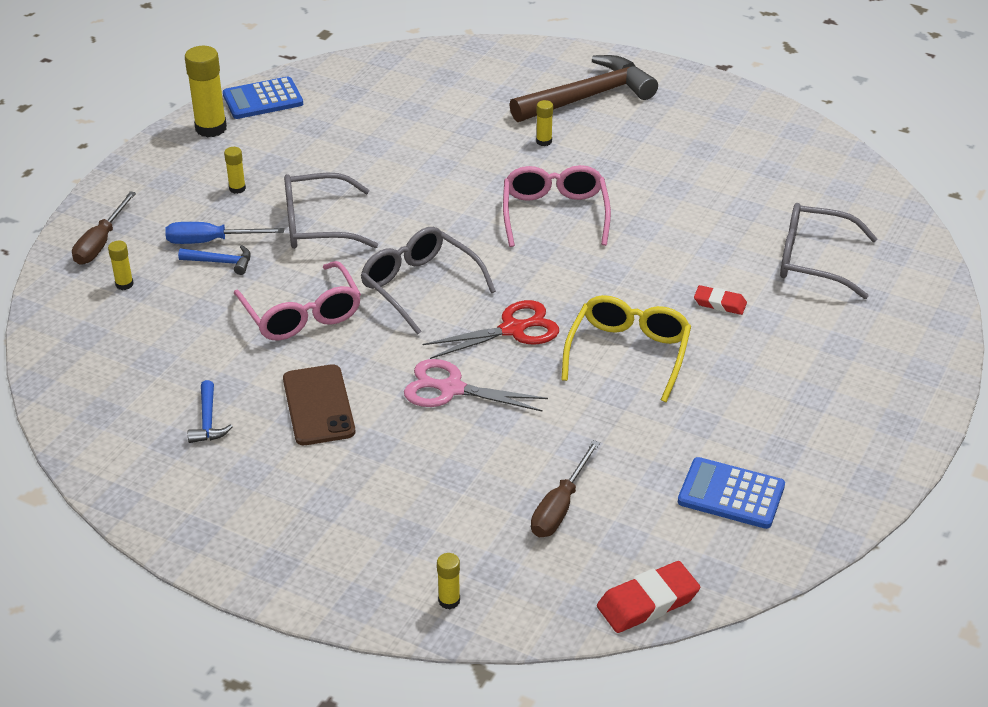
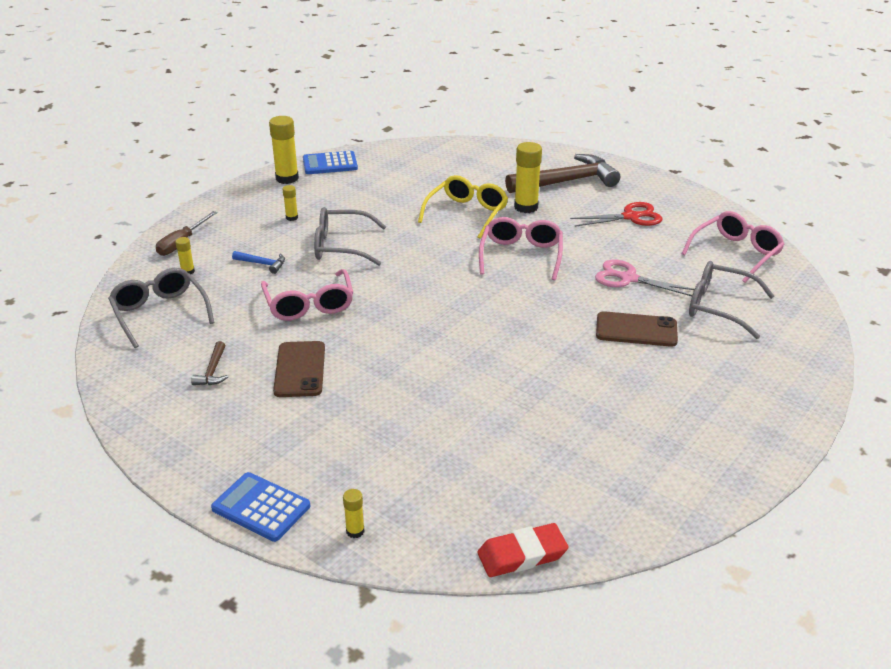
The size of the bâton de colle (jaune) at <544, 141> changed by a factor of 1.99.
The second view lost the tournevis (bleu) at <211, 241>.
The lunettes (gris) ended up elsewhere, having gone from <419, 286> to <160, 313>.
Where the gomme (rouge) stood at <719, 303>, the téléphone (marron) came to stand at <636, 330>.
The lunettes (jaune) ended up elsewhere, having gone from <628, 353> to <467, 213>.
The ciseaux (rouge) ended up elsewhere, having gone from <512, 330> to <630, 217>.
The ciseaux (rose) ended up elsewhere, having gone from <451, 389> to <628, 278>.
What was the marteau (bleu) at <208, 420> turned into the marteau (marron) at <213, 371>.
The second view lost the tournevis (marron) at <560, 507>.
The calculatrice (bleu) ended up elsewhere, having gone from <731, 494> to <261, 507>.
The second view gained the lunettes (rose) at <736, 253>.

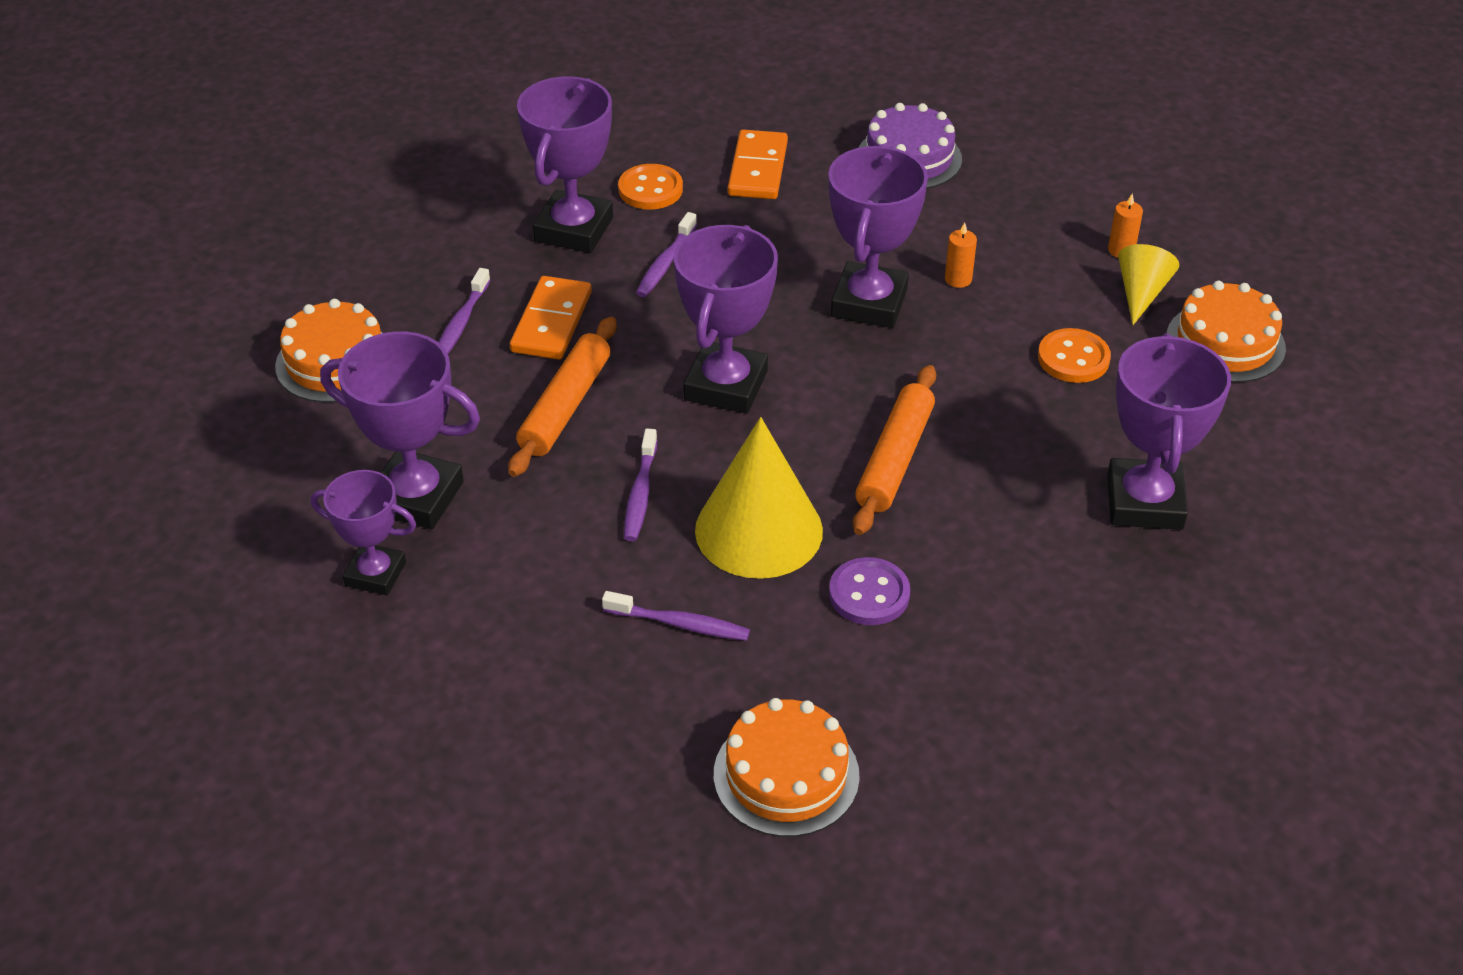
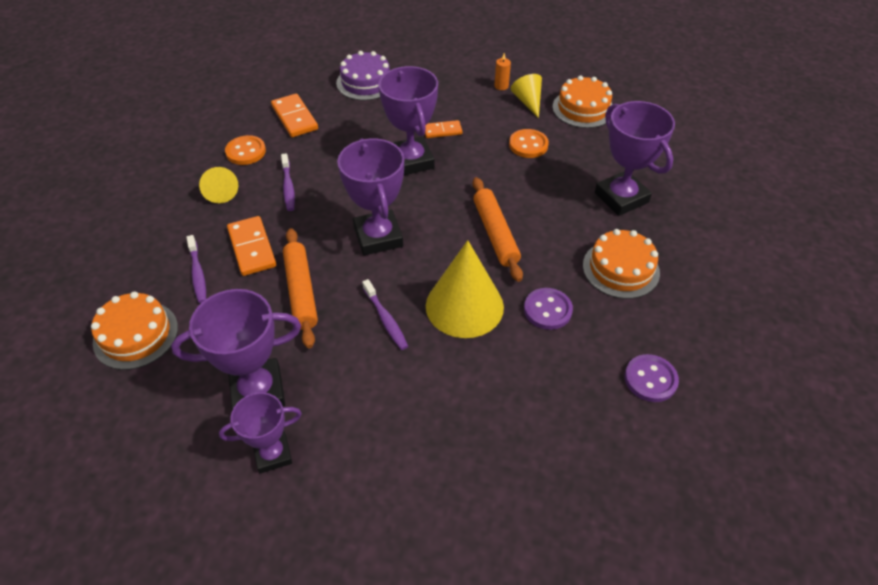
Where the trophée (violet) stood at <574, 229>, the cône (jaune) came to stand at <220, 191>.
Where the bougie (orange) stood at <958, 279>, the domino (orange) came to stand at <442, 131>.
The second view lost the brosse à dents (violet) at <680, 624>.
The gâteau (orange) ended up elsewhere, having gone from <786, 775> to <620, 269>.
The second view gained the bouton (violet) at <650, 379>.

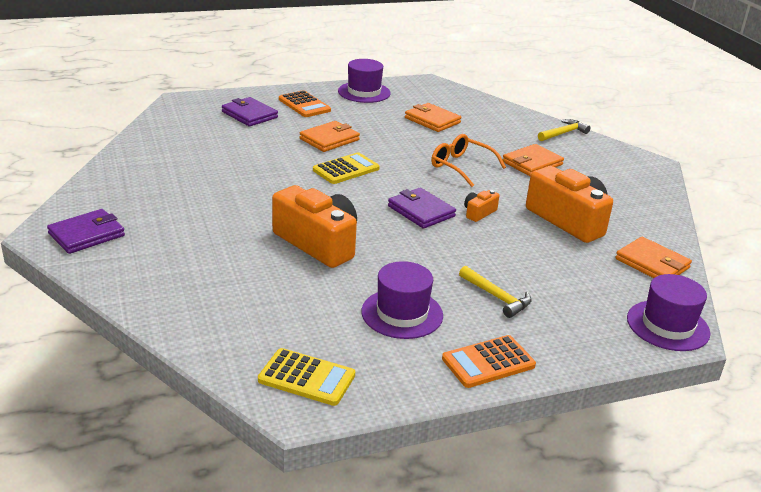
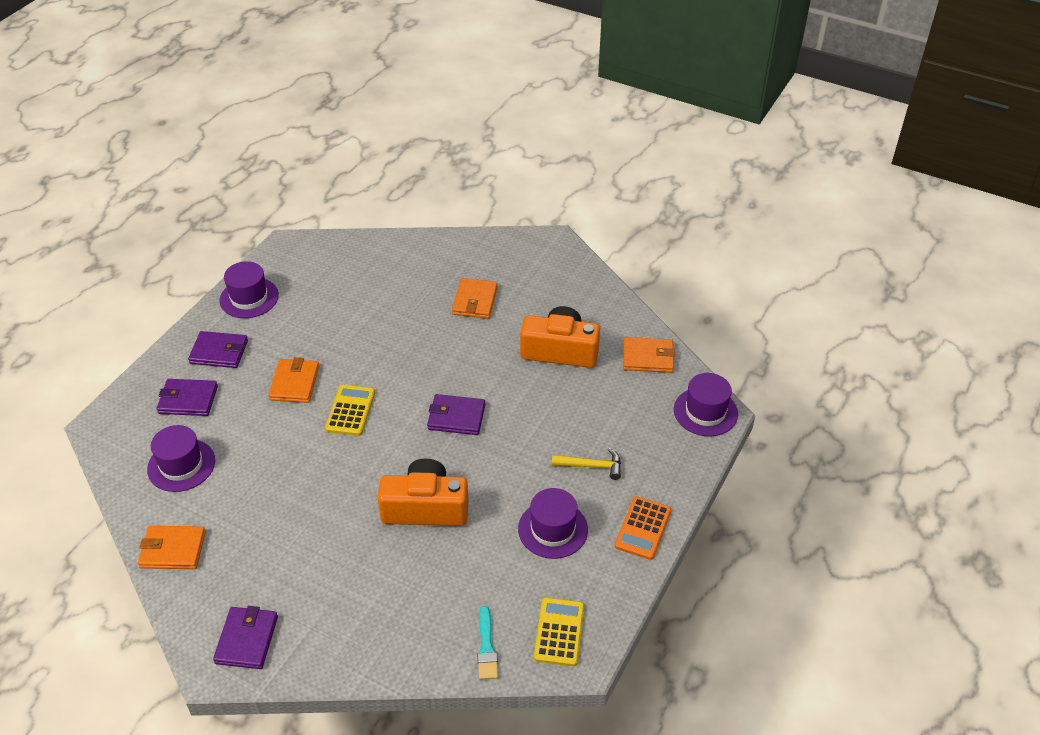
Where the calculatrice (orange) stood at <304, 105>, the portefeuille (violet) came to stand at <219, 352>.
The portefeuille (orange) ended up elsewhere, having gone from <432, 120> to <173, 549>.
The second view lost the marteau (jaune) at <563, 133>.
The second view lost the lunettes (orange) at <461, 166>.
The second view lost the appareil photo (orange) at <479, 213>.
The calculatrice (jaune) at <306, 378> ended up facing another way, 60 degrees counterclockwise from before.
The second view gained the chapeau (violet) at <181, 465>.
The second view gained the pinceau (turquoise) at <486, 647>.

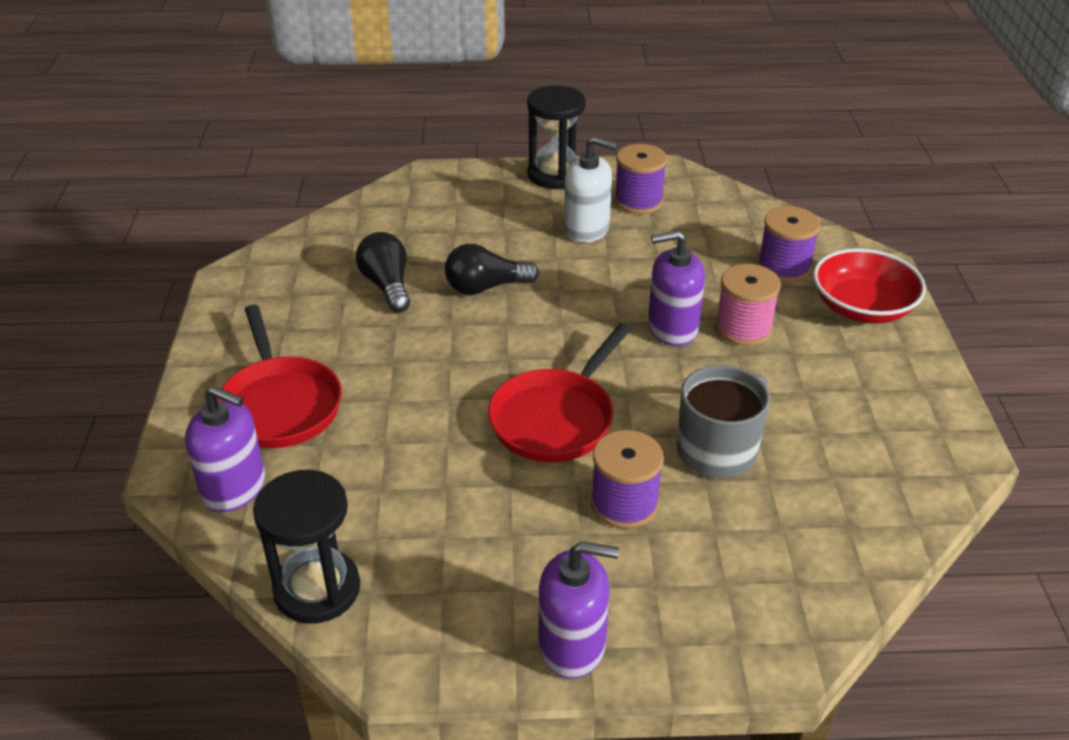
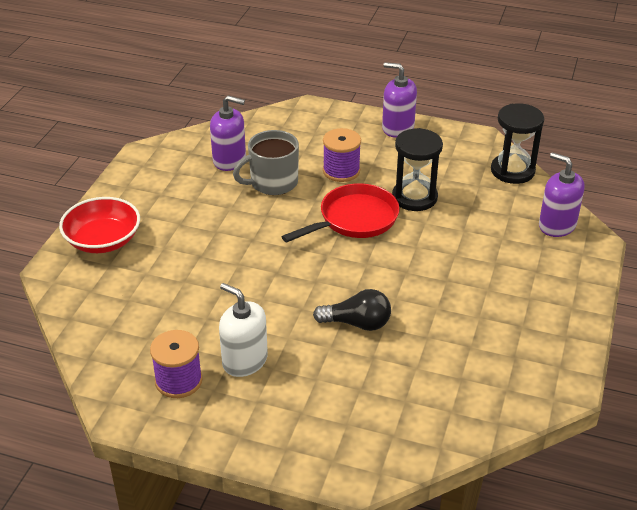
The sablier (noir) ended up elsewhere, having gone from <555, 175> to <414, 197>.
The second view lost the bobine (violet) at <784, 267>.
The distributeur de savon (violet) ended up elsewhere, having gone from <672, 328> to <229, 160>.
The second view lost the ampoule (noir) at <387, 286>.
The second view lost the bobine (rose) at <743, 328>.
The second view lost the poêle (rouge) at <280, 405>.

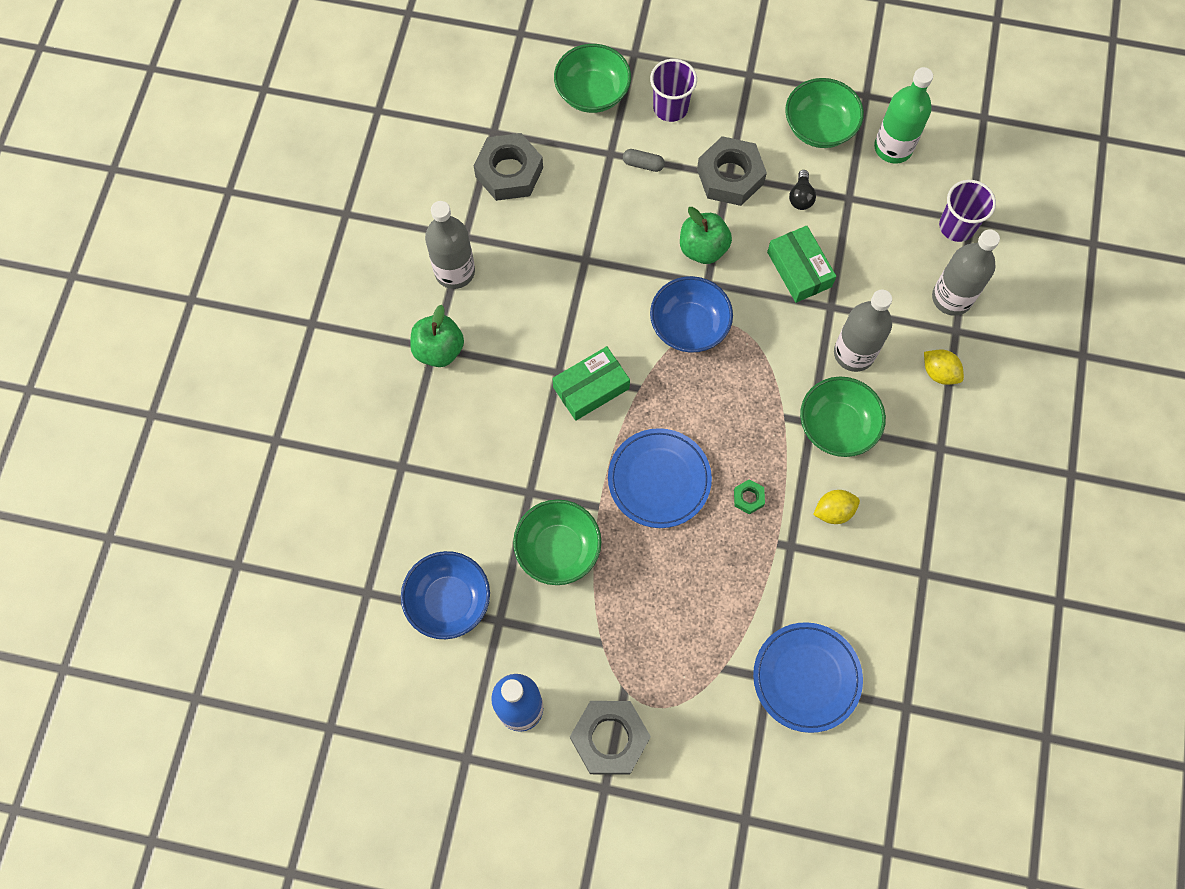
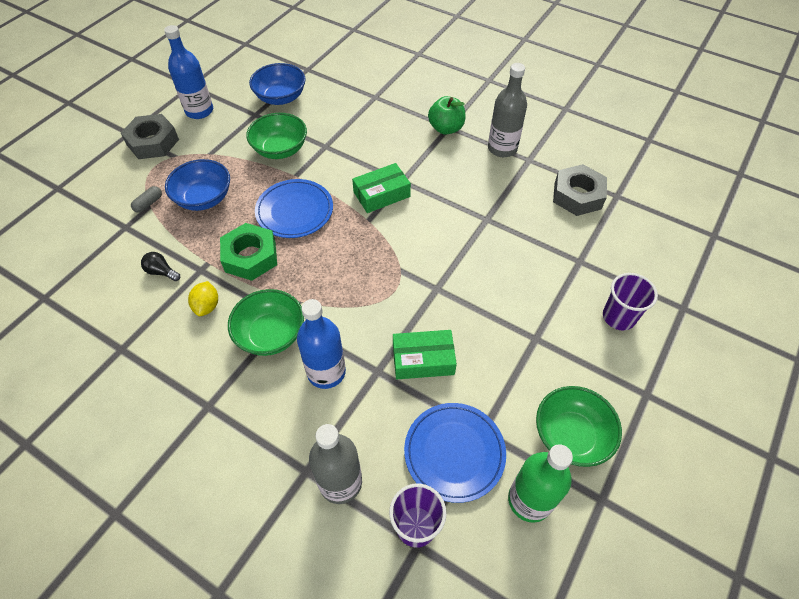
The second view lost the bol (vert) at <592, 93>.
The second view lost the écrou (gris) at <730, 176>.
The gélule (gris) ended up elsewhere, having gone from <643, 164> to <148, 203>.
The ampoule (noir) ended up elsewhere, having gone from <801, 197> to <161, 272>.
The second view lost the pomme (vert) at <703, 248>.
The bol (bleu) ended up elsewhere, having gone from <689, 326> to <204, 198>.
What was the bouteille (gris) at <854, 353> turned into the bouteille (bleu) at <326, 372>.
The boîte (vert) at <591, 388> ended up facing another way, 75 degrees clockwise from before.
The second view lost the citron (jaune) at <939, 373>.
The size of the écrou (vert) at <748, 498> changed by a factor of 2.23.
The assiette (bleu) ended up elsewhere, having gone from <806, 678> to <454, 453>.

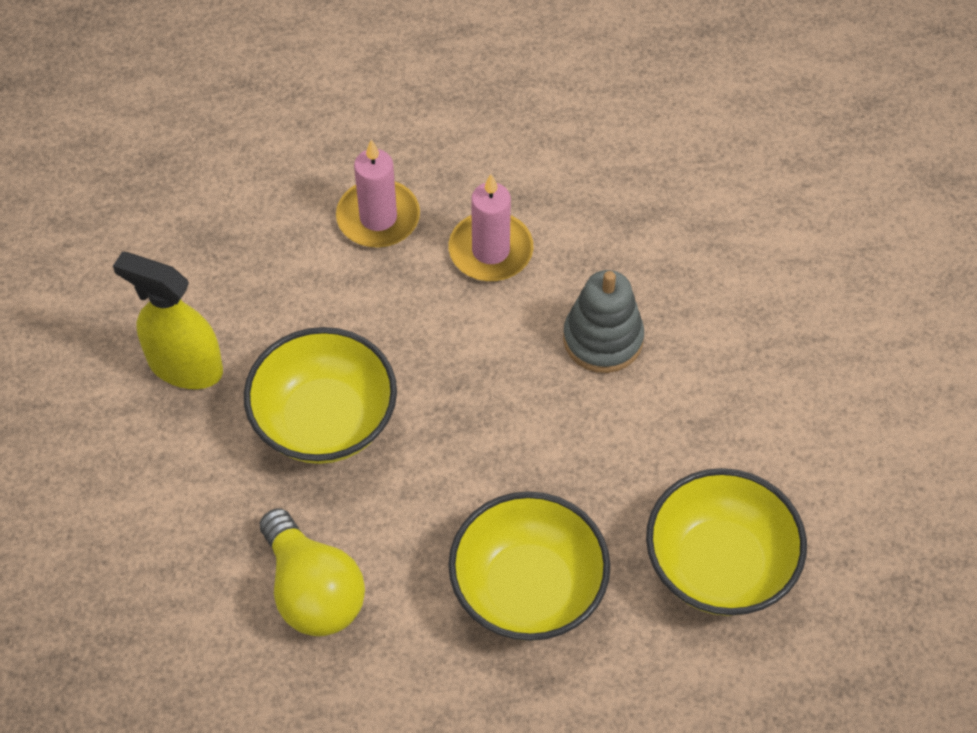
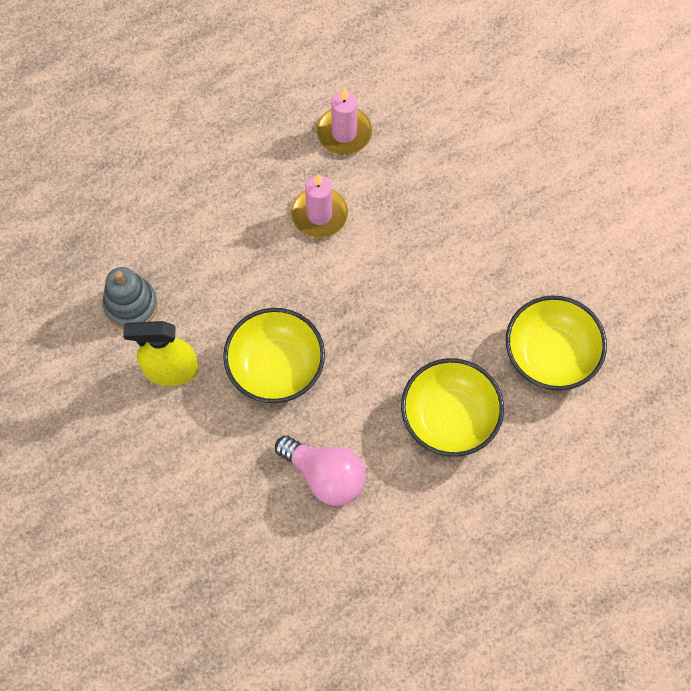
The bougie (rose) ended up elsewhere, having gone from <378, 217> to <344, 133>.
The jouet à empiler (gris) ended up elsewhere, having gone from <603, 339> to <131, 305>.
What was the ampoule (jaune) at <313, 591> turned into the ampoule (rose) at <325, 476>.

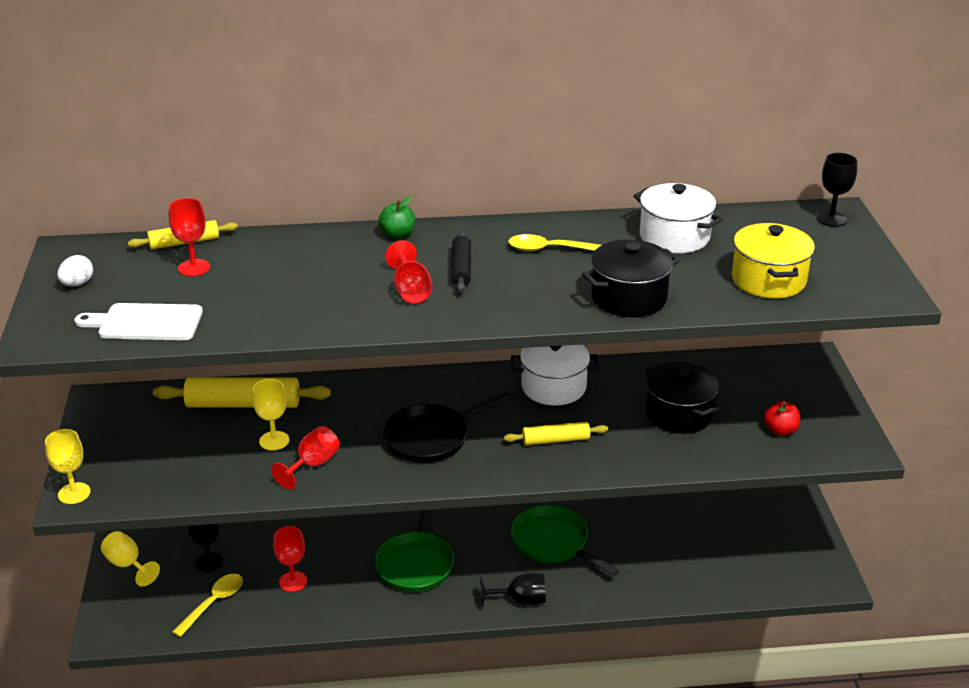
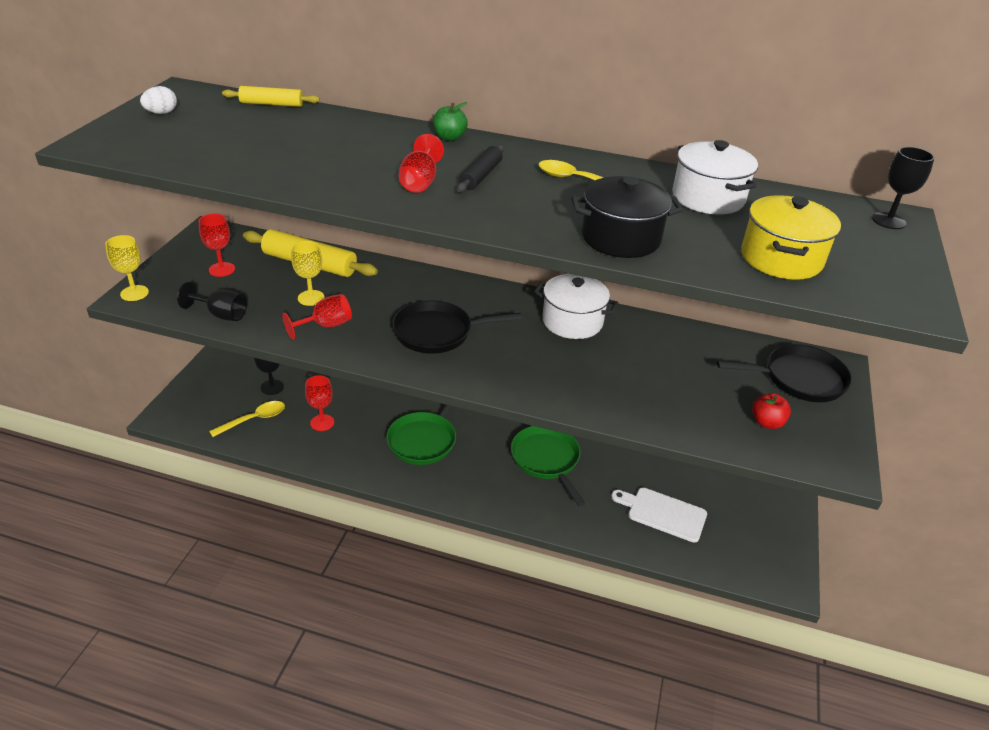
The verre à pied (rouge) ended up elsewhere, having gone from <194, 268> to <222, 269>.
The planche à découper (blanc) ended up elsewhere, having gone from <146, 323> to <663, 513>.
The second view lost the marmite (noir) at <679, 414>.
The second view lost the rouleau à pâtisserie (jaune) at <555, 440>.
The second view lost the verre à pied (jaune) at <127, 565>.
The verre à pied (noir) ended up elsewhere, having gone from <520, 600> to <221, 315>.
The second view gained the poêle (noir) at <799, 379>.

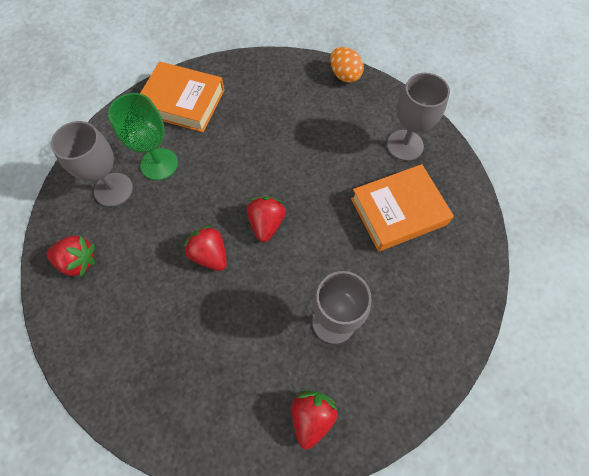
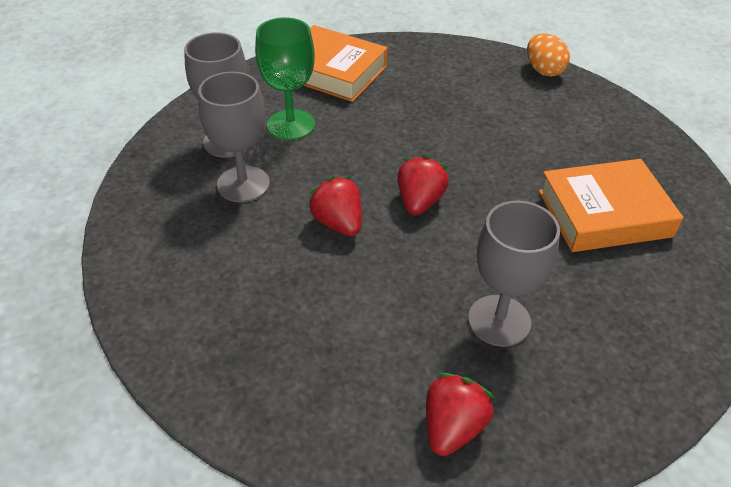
The verre à pied (gris) ended up elsewhere, having gone from <405, 145> to <243, 184>.
The second view lost the fraise (rouge) at <78, 261>.

